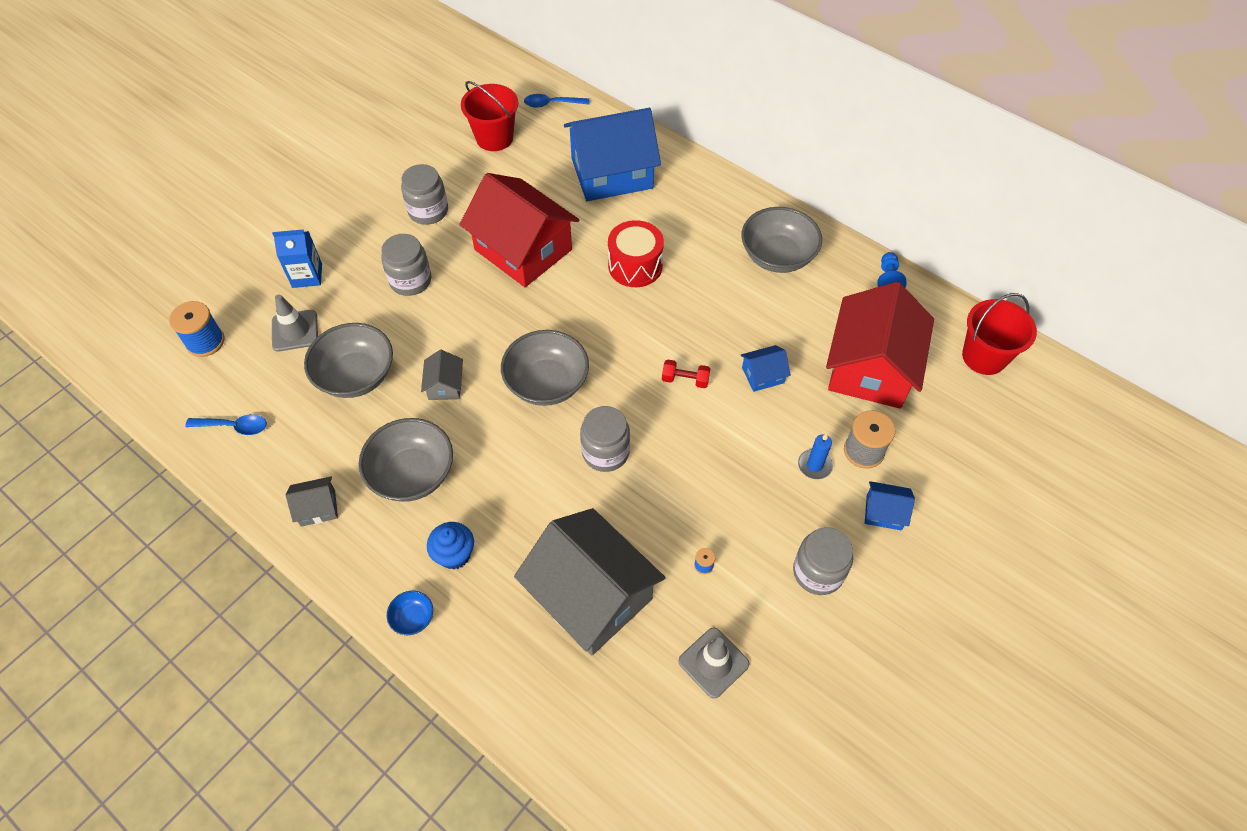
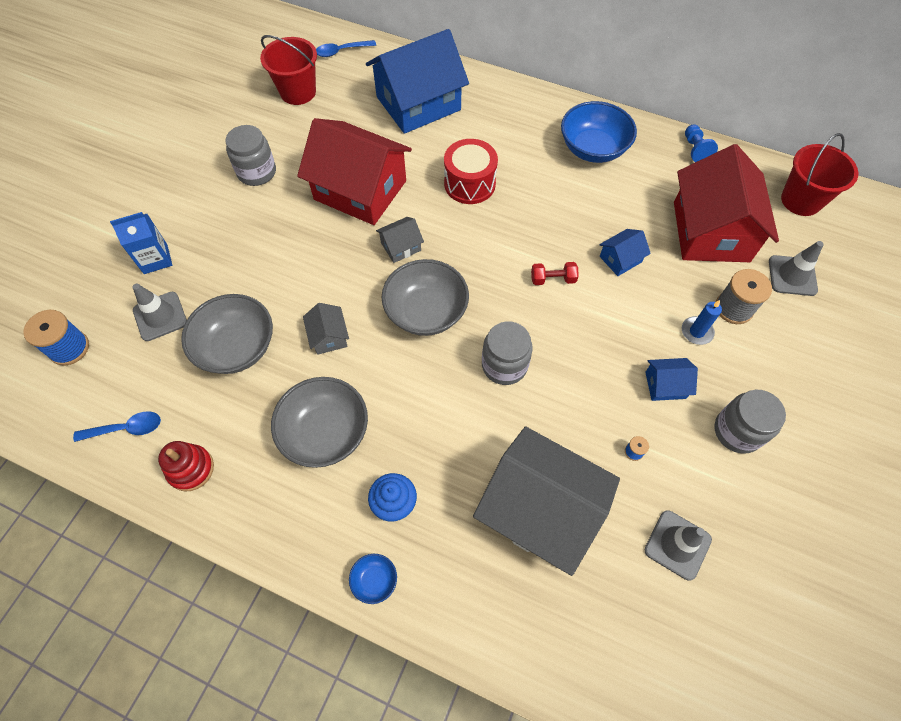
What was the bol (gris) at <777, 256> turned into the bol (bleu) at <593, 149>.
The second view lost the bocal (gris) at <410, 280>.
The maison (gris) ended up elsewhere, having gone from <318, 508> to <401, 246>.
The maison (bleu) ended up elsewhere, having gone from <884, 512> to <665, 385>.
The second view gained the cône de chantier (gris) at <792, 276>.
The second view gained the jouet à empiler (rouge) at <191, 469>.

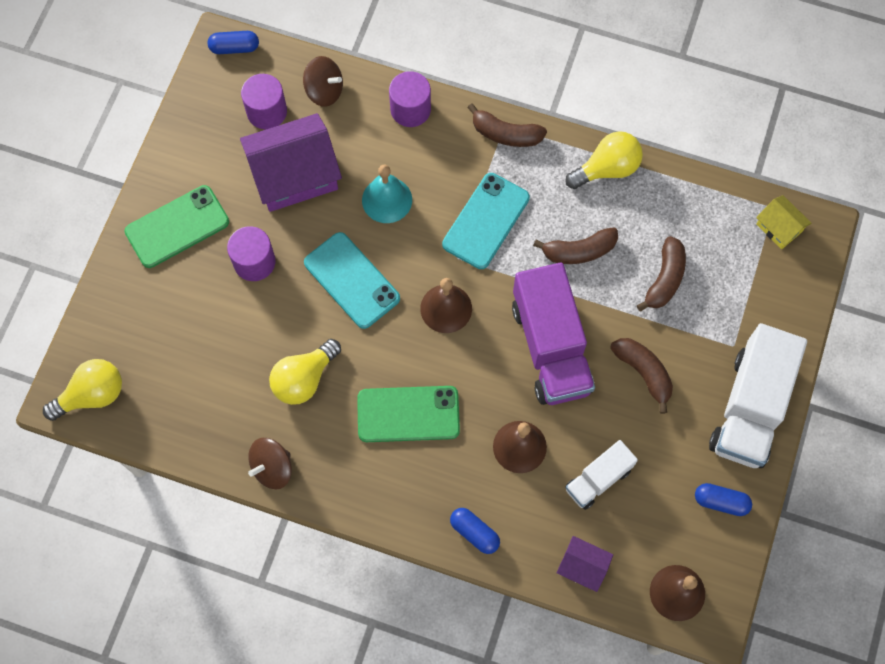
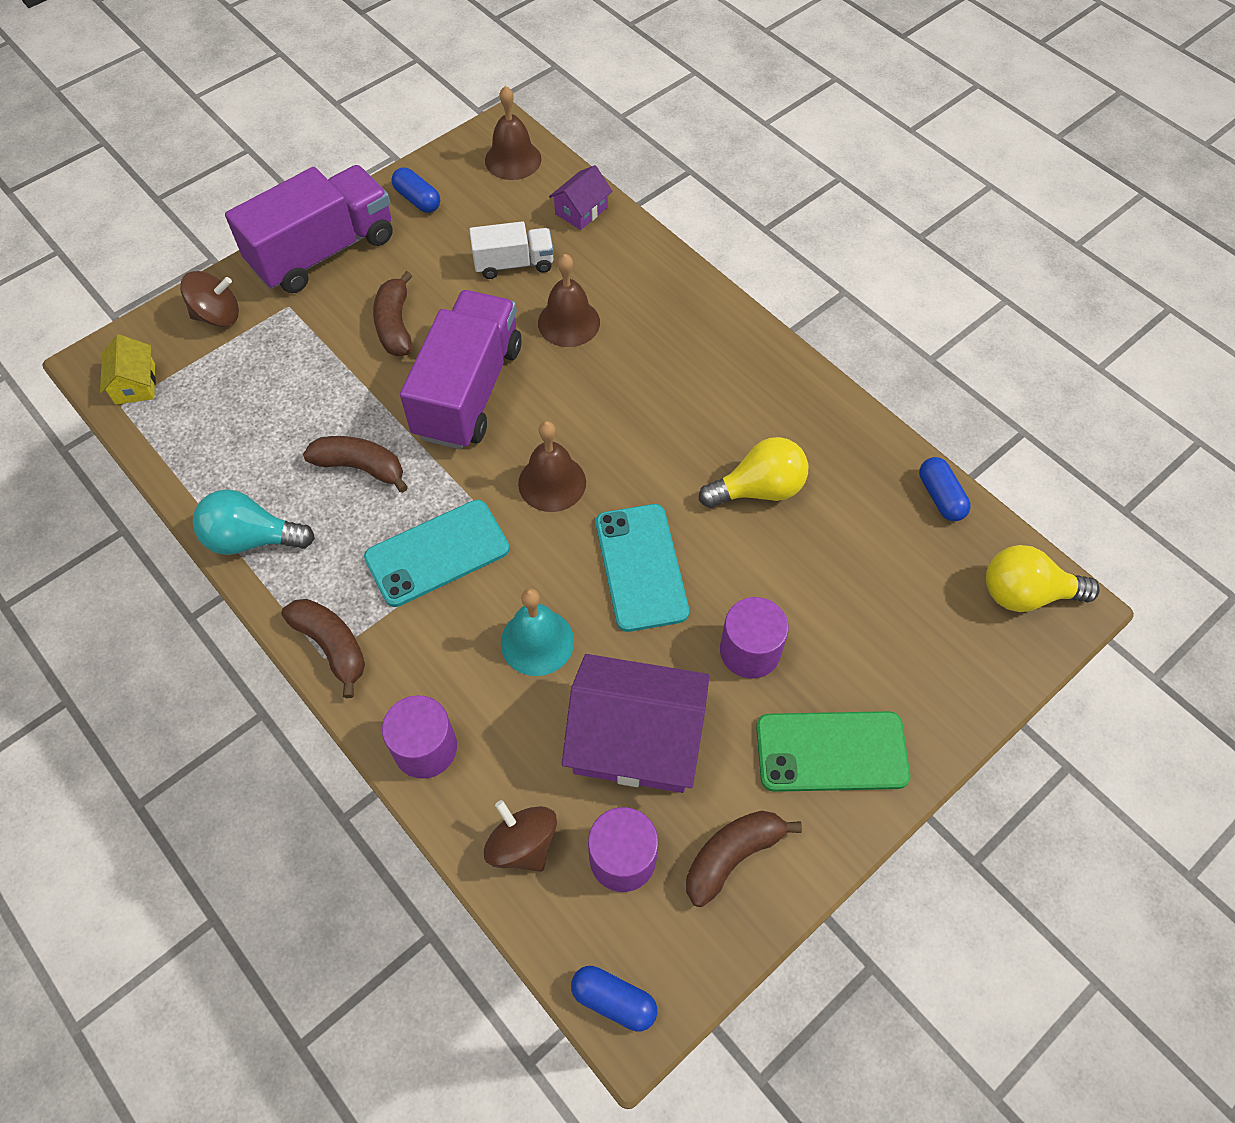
What was the ampoule (jaune) at <607, 169> turned into the ampoule (turquoise) at <252, 539>.
The banane (marron) ended up elsewhere, having gone from <664, 279> to <732, 856>.
What was the camion (blanc) at <750, 408> turned into the camion (violet) at <323, 252>.
The second view lost the téléphone (vert) at <408, 414>.
The toupie (marron) ended up elsewhere, having gone from <272, 468> to <218, 315>.
The gélule (bleu) ended up elsewhere, having gone from <474, 532> to <940, 497>.
The maison (violet) at <582, 567> ended up facing another way, 75 degrees clockwise from before.

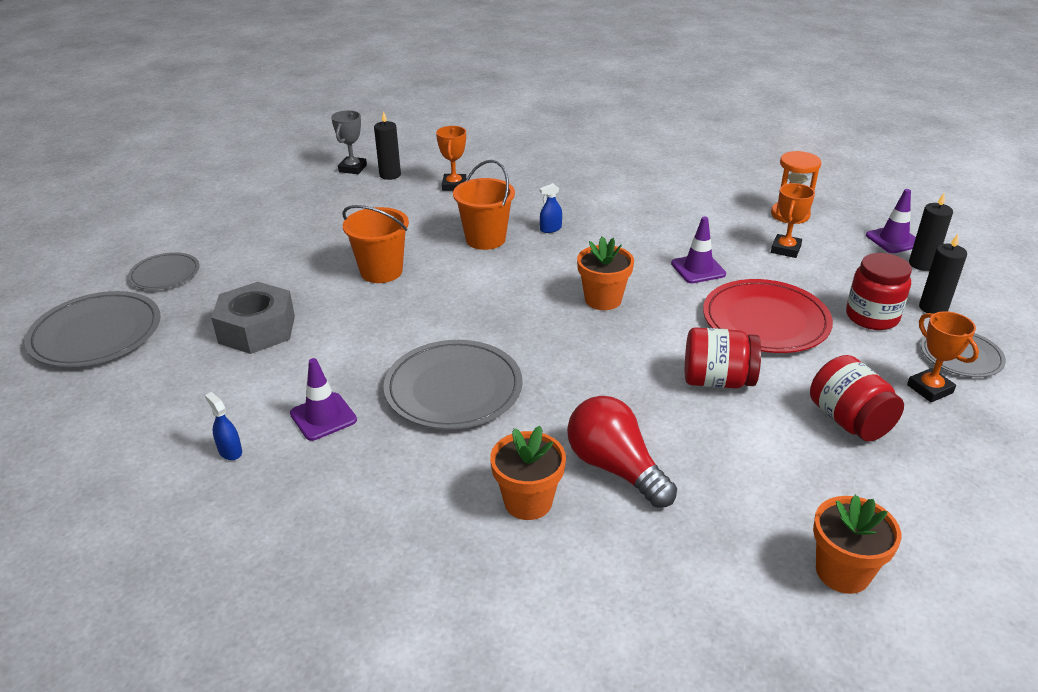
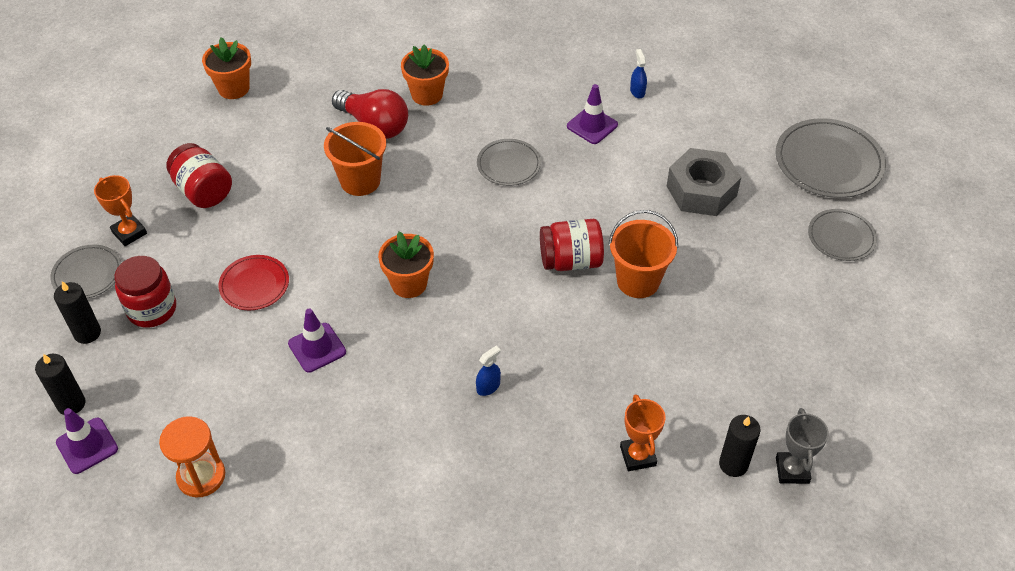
The seau (orange) ended up elsewhere, having gone from <485, 239> to <360, 181>.
The second view lost the trophée (orange) at <785, 249>.
The size of the assiette (rouge) at <765, 321> changed by a factor of 0.59.
The bocal (rouge) ended up elsewhere, having gone from <717, 380> to <570, 261>.
The size of the assiette (gris) at <453, 389> changed by a factor of 0.59.
The vaporisateur (bleu) at <230, 451> ended up facing another way, 135 degrees counterclockwise from before.

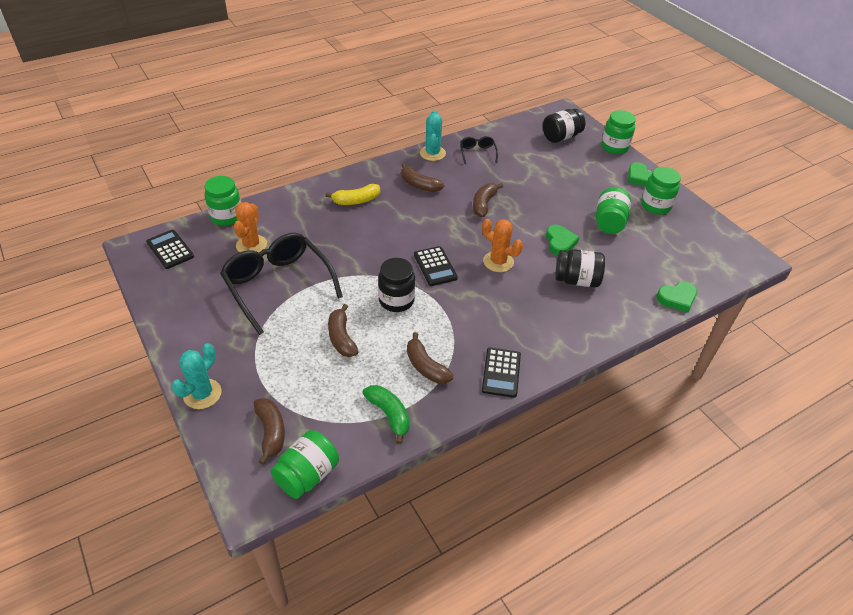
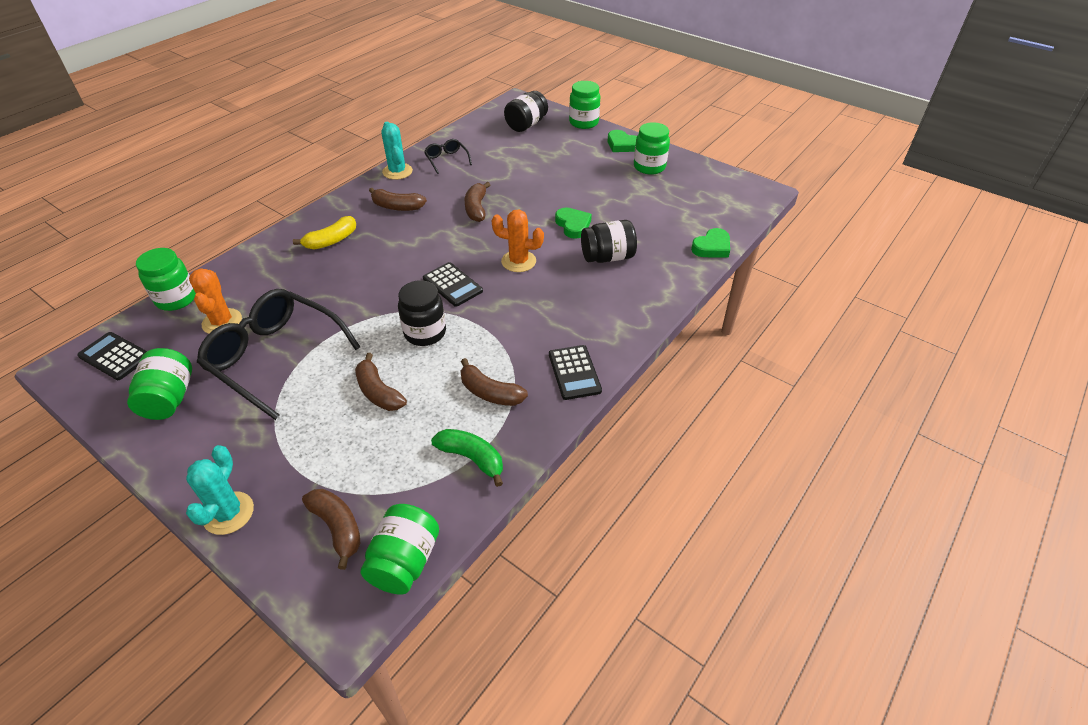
The bocal (vert) ended up elsewhere, having gone from <609, 222> to <169, 398>.

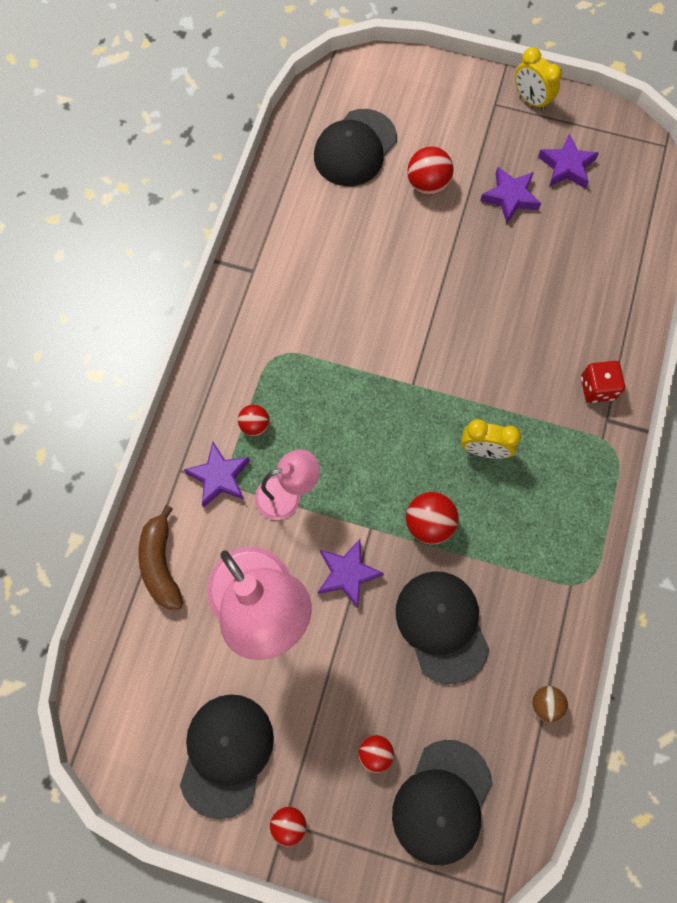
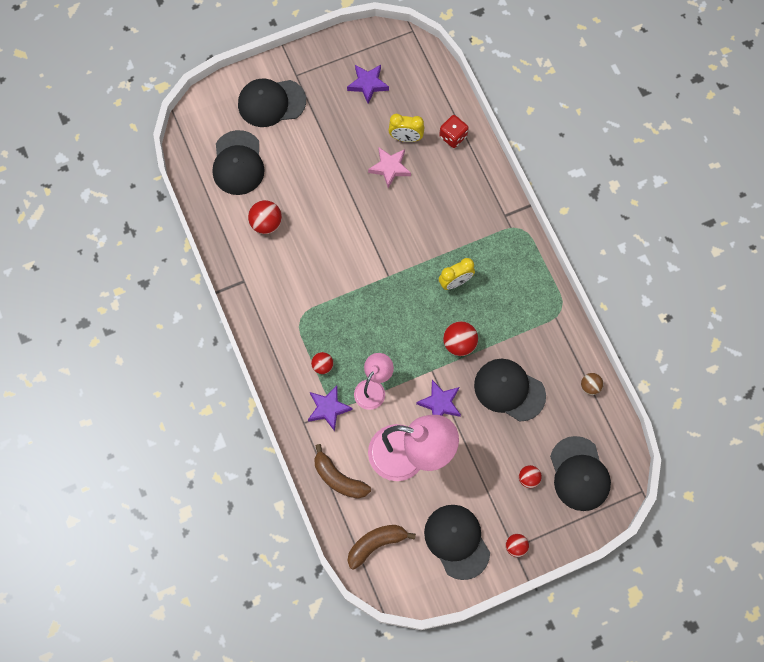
The réveil (jaune) ended up elsewhere, having gone from <531, 100> to <406, 138>.
The balle (rouge) ended up elsewhere, having gone from <428, 184> to <266, 223>.
The second view lost the étoile (violet) at <510, 197>.
The dé (rouge) ended up elsewhere, having gone from <597, 388> to <453, 136>.
The second view gained the casquette (noir) at <271, 103>.
The second view gained the étoile (rose) at <390, 168>.
The second view gained the banane (marron) at <376, 544>.

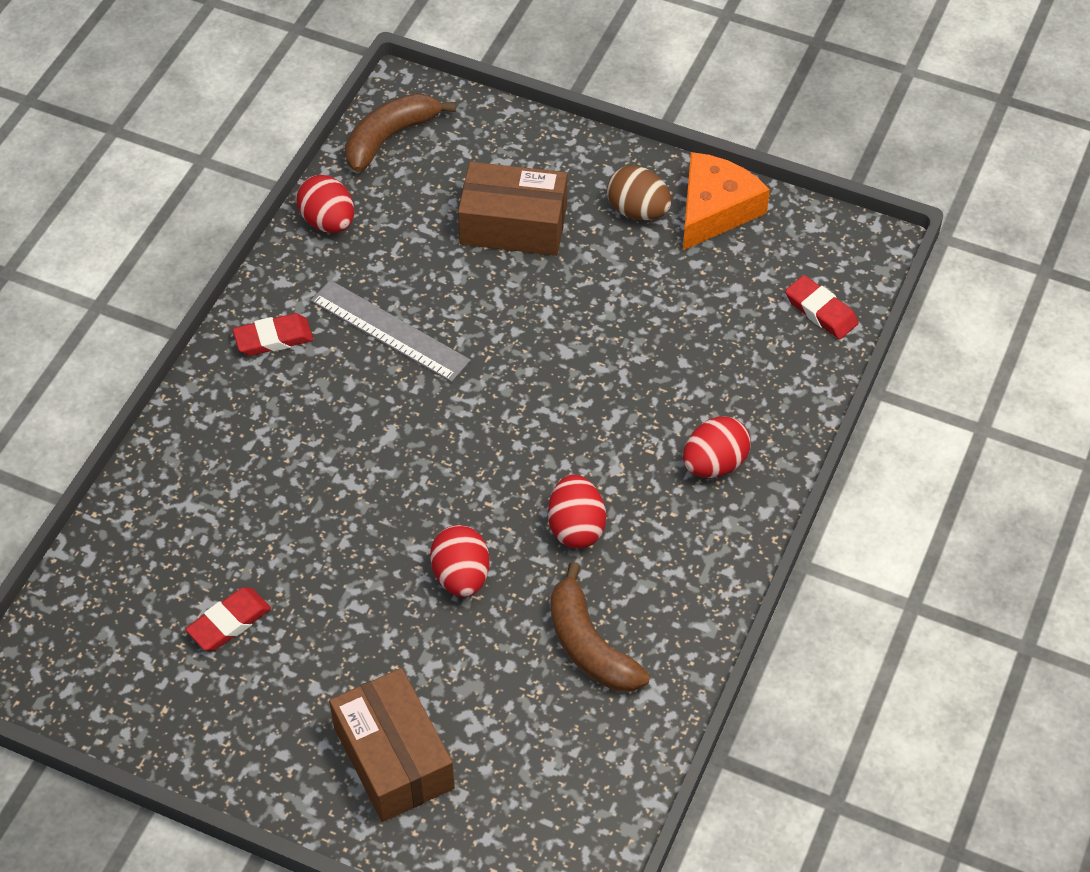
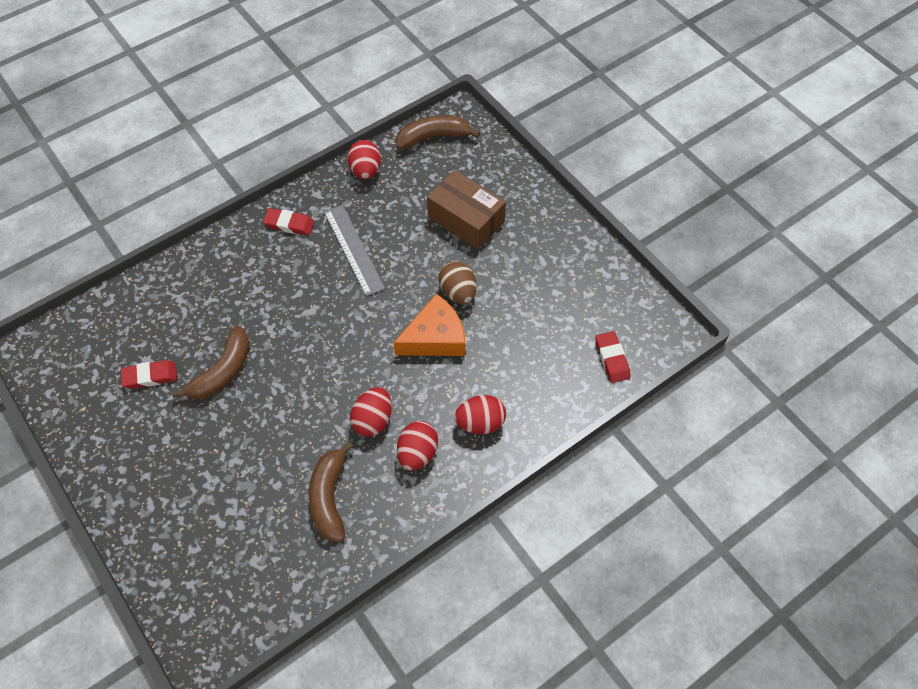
The fromage (orange) ended up elsewhere, having gone from <715, 209> to <435, 337>.
The œuf (marron) ended up elsewhere, having gone from <637, 211> to <458, 292>.
The œuf (rouge) ended up elsewhere, having gone from <461, 576> to <417, 453>.
The second view lost the boîte (marron) at <393, 757>.
The second view gained the banane (marron) at <223, 371>.

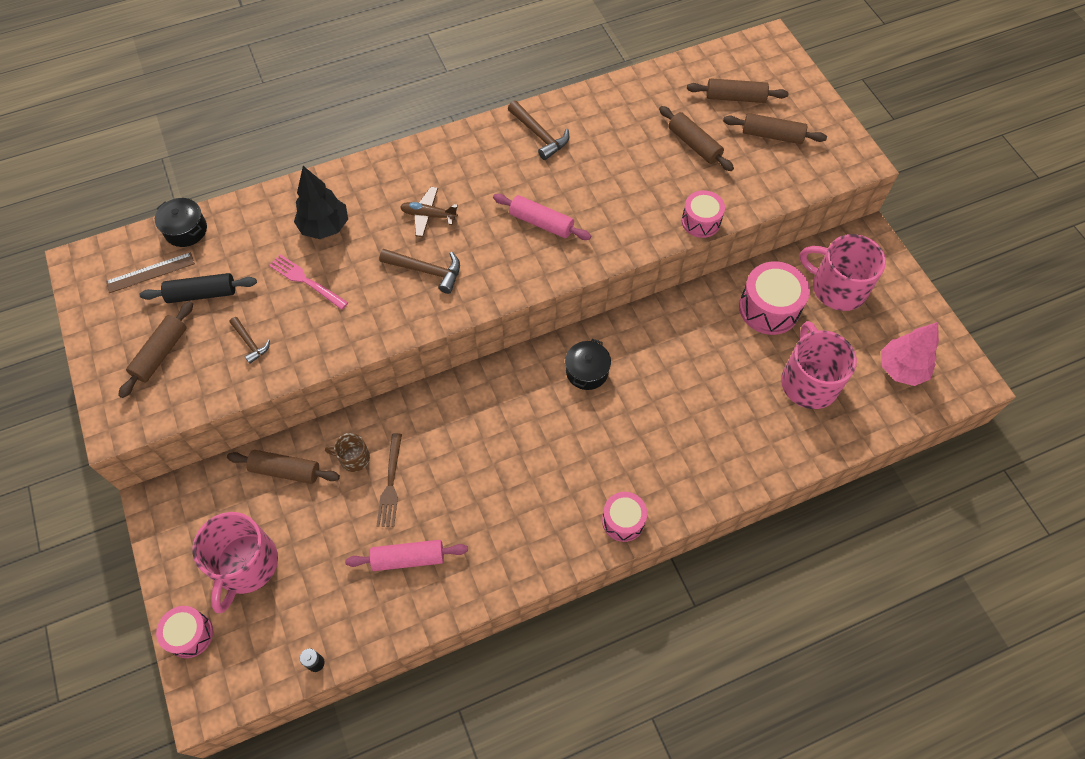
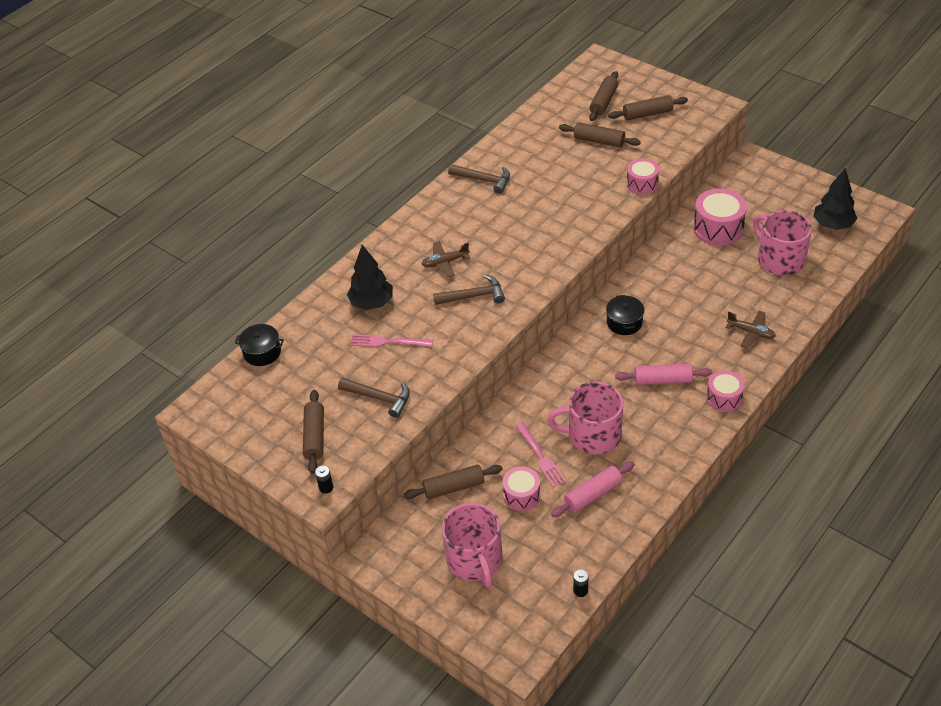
The rouleau à pâtisserie (marron) at <735, 97> ended up facing another way, 45 degrees counterclockwise from before.
The rouleau à pâtisserie (rose) ended up elsewhere, having gone from <541, 223> to <663, 380>.
The tasse (rose) ended up elsewhere, having gone from <837, 288> to <593, 435>.
The second view lost the règle (marron) at <150, 272>.
The second view lost the rouleau à pâtisserie (noir) at <202, 294>.
The size of the marteau (marron) at <250, 343> changed by a factor of 1.59.
What was the arbre (rose) at <901, 369> turned into the arbre (noir) at <832, 225>.
The second view lost the tasse (marron) at <353, 458>.
What was the fourchette (marron) at <390, 484> turned into the fourchette (rose) at <541, 457>.
The tambour (rose) ended up elsewhere, having gone from <190, 635> to <521, 495>.
The second view gained the avion (marron) at <751, 332>.
The second view gained the pile (noir) at <326, 487>.

